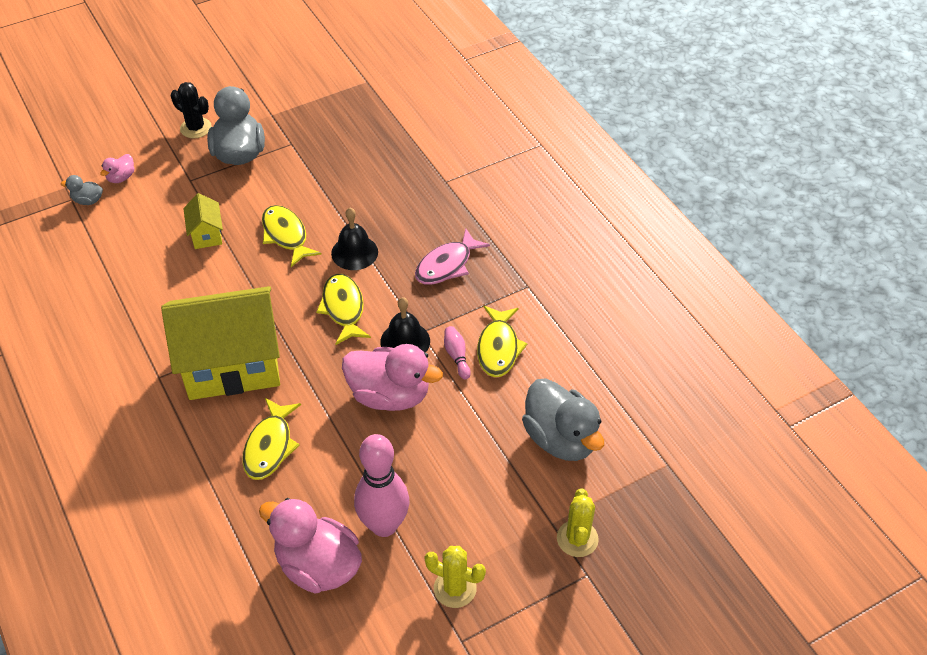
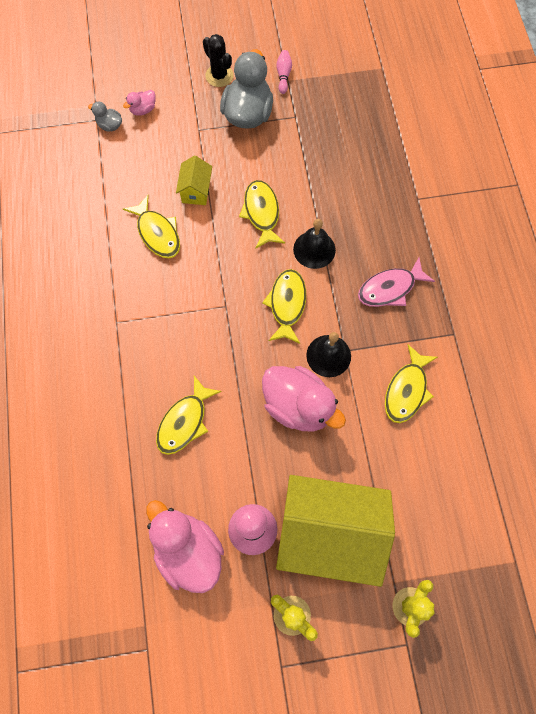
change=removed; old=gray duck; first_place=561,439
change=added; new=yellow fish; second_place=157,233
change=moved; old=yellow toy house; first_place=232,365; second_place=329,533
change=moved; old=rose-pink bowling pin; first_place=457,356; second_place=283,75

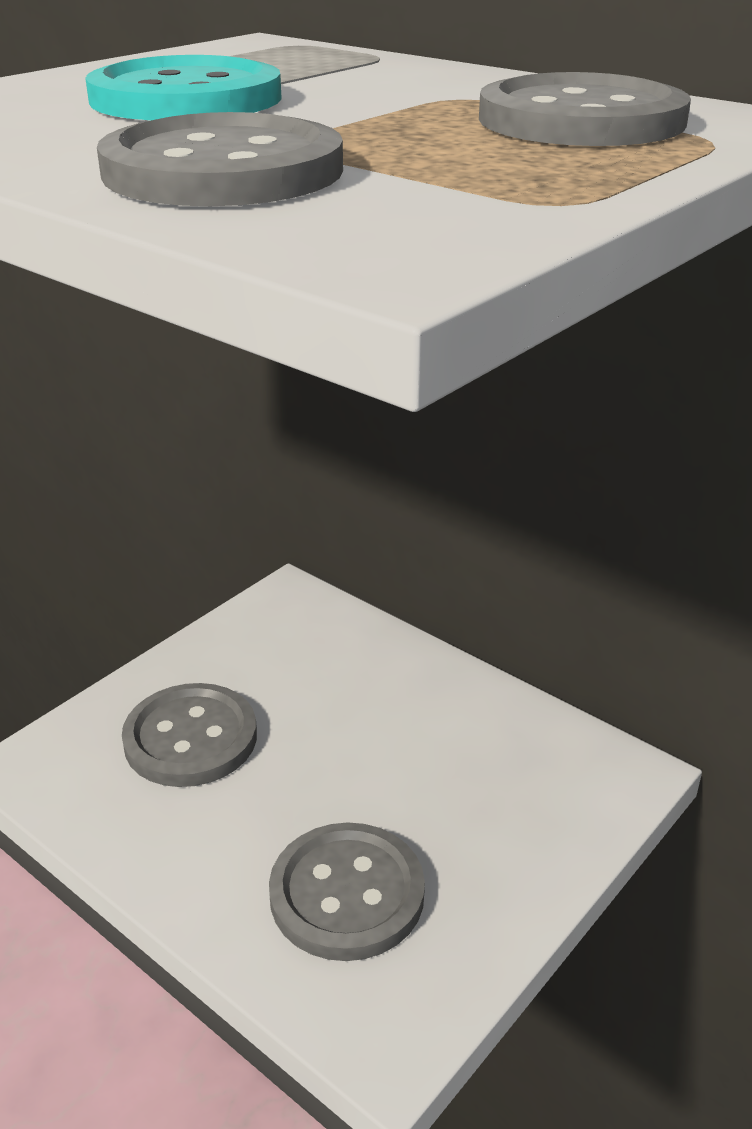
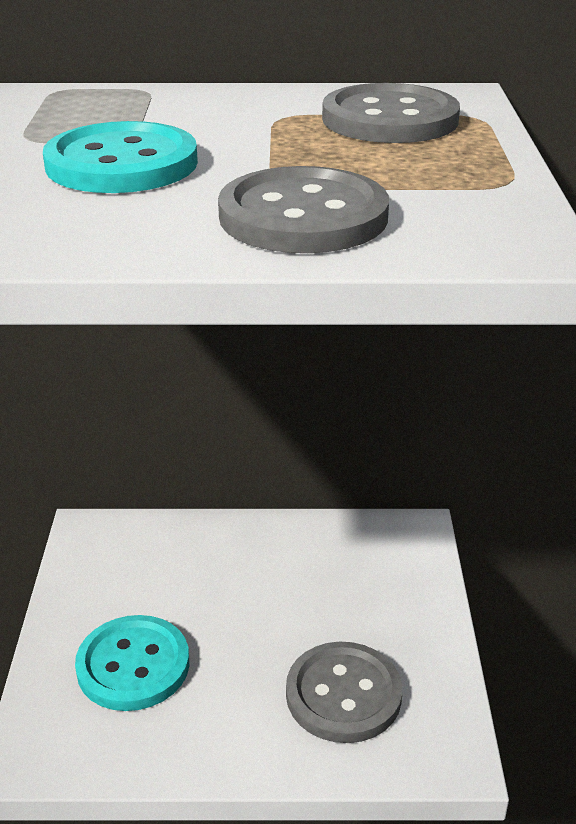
change=recoloured; old=gray button; new=turquoise button; first_place=190,738; second_place=133,665

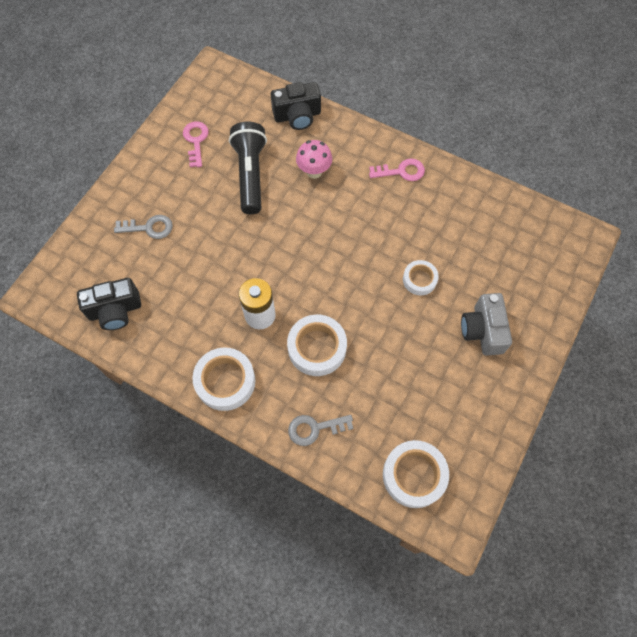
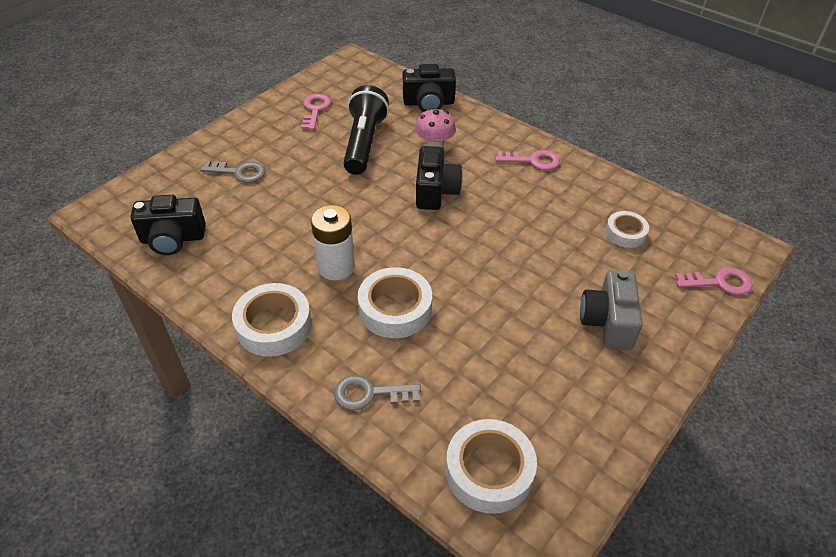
change=added; new=ebony photo camera; second_place=435,191
change=added; new=rose-pink door key; second_place=720,283
change=moved; old=pure white sticky tape; first_place=419,279; second_place=625,233

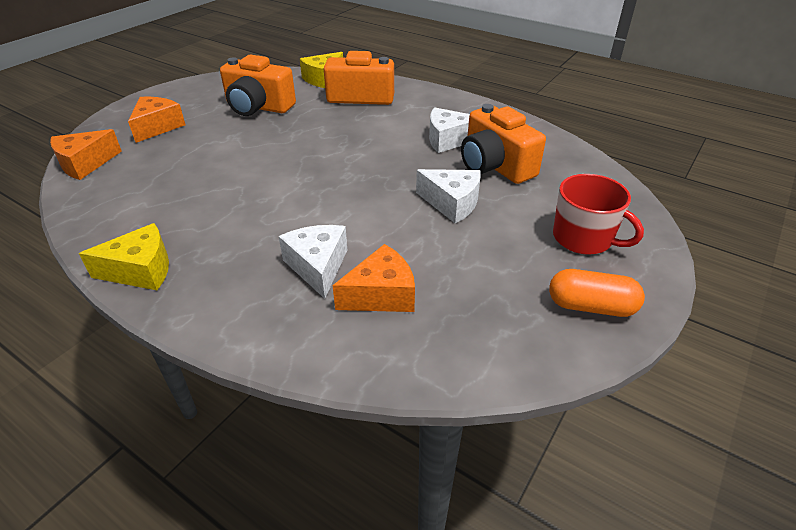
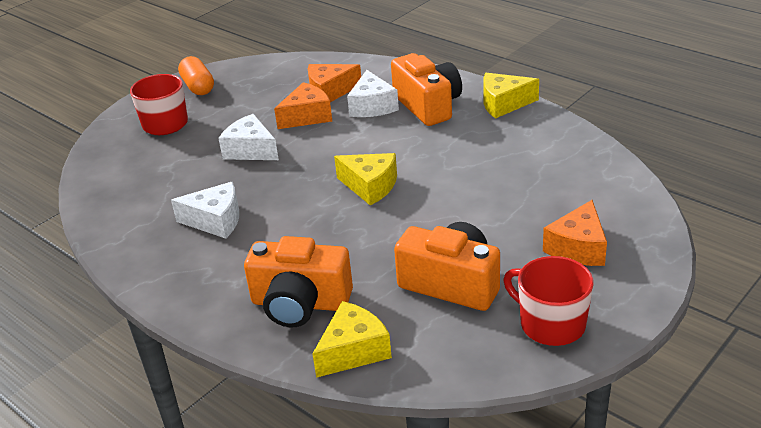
change=added; new=yellow cheese wedge; second_place=370,186
change=added; new=red tea mug; second_place=551,324
change=moved; old=orange-coloured cheese wedge; first_place=85,164; second_place=307,116
change=moved; old=orange-coloured photo camera; first_place=495,166; second_place=428,106
change=turned; old=orange-coloured pill; first_place=591,306; second_place=198,87; degrees=45

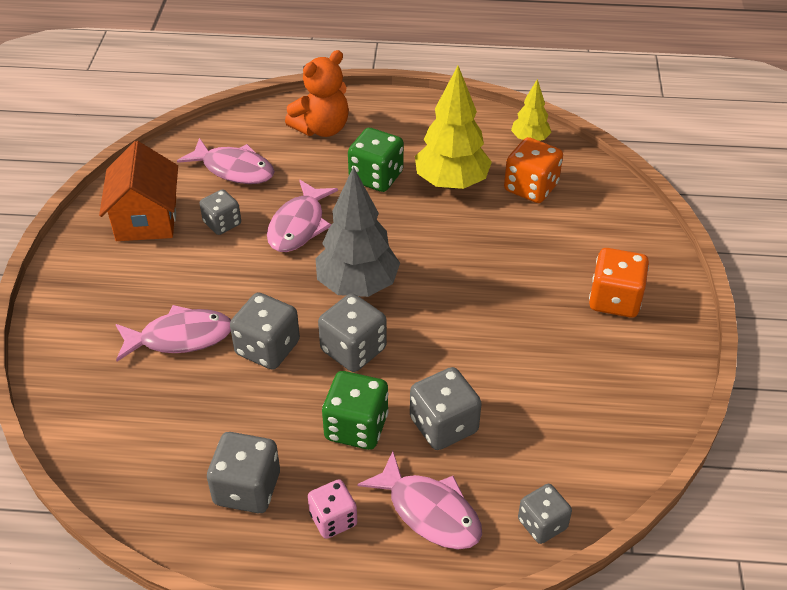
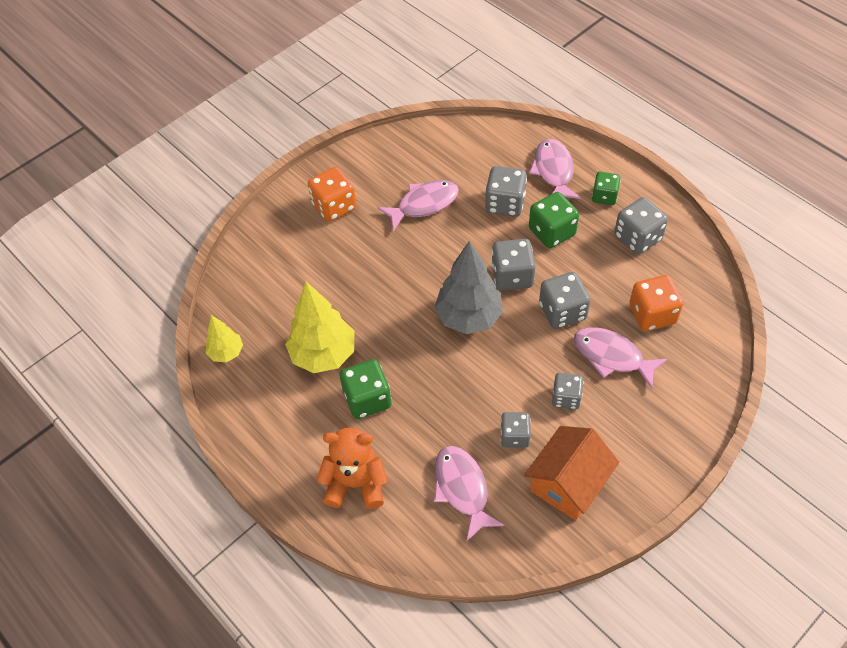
change=moved; old=rose-pink fish; first_place=299,225; second_place=424,204
change=moved; old=orange-coloured die; first_place=531,187; second_place=652,314
change=moved; old=gray die; first_place=542,524; second_place=566,398
change=recoloured; old=rose-pink die; new=leaf-green die; first_place=333,519; second_place=604,196

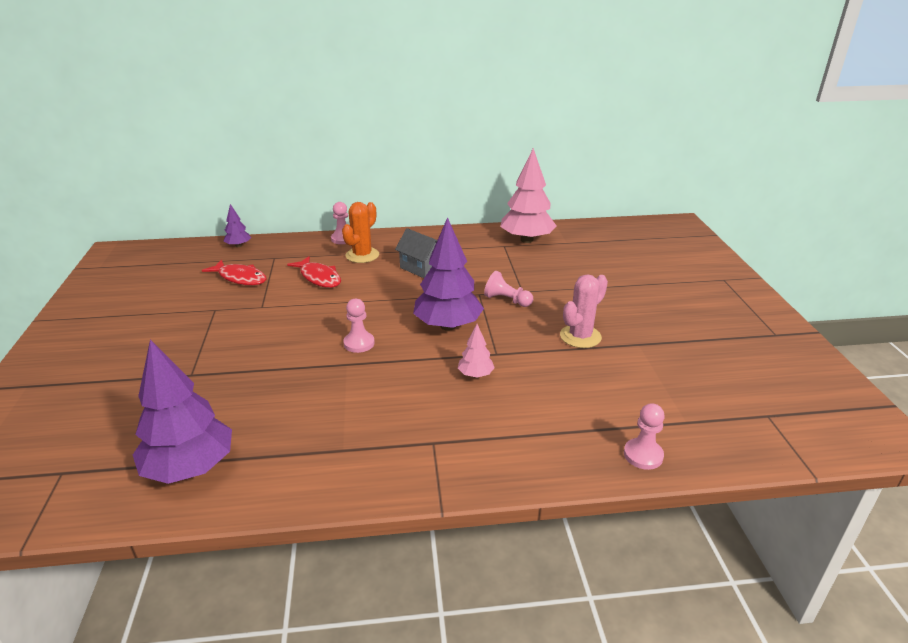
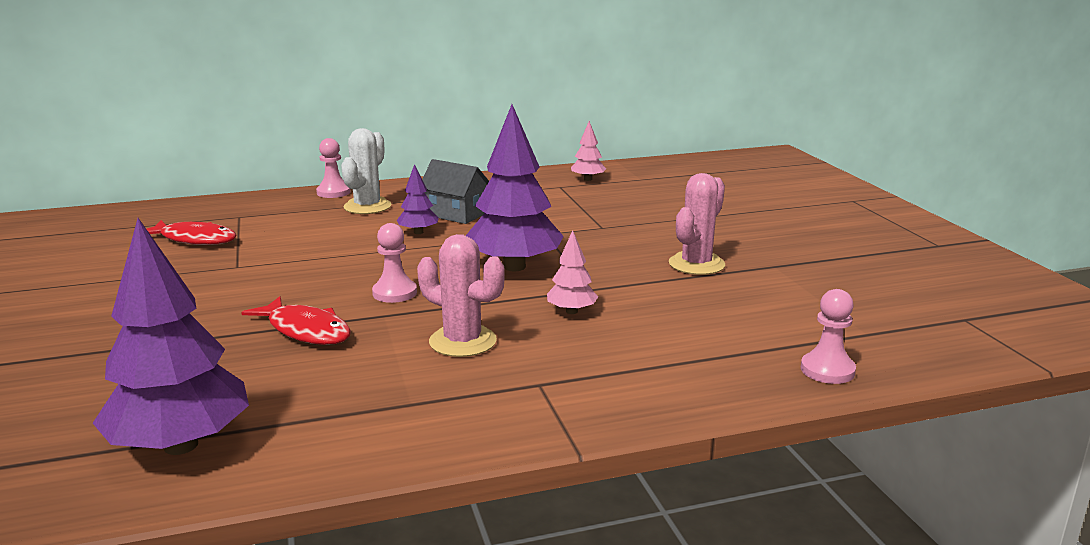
change=removed; old=rose-pink chess pawn; first_place=507,300
change=added; new=rose-pink prickly plant; second_place=462,341
change=moved; old=royal purple toy tree; first_place=238,246; second_place=418,232
change=moved; old=red fish; first_place=319,277; second_place=306,331
change=recoloured; old=orange-coloured prickly plant; new=pure white prickly plant; first_place=362,255; second_place=367,207
change=resized; old=rose-pink toy tree; first_place=526,240; second_place=588,179; factor=0.47

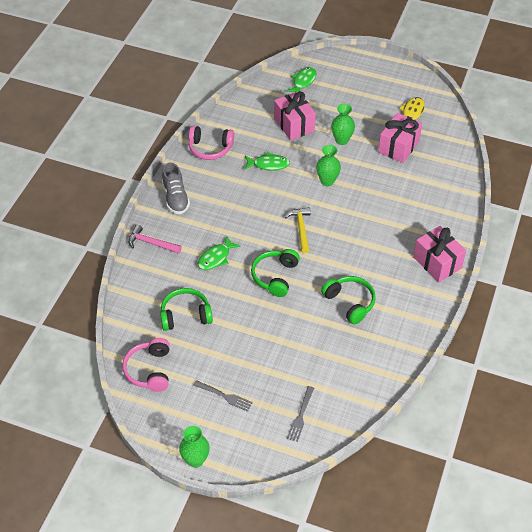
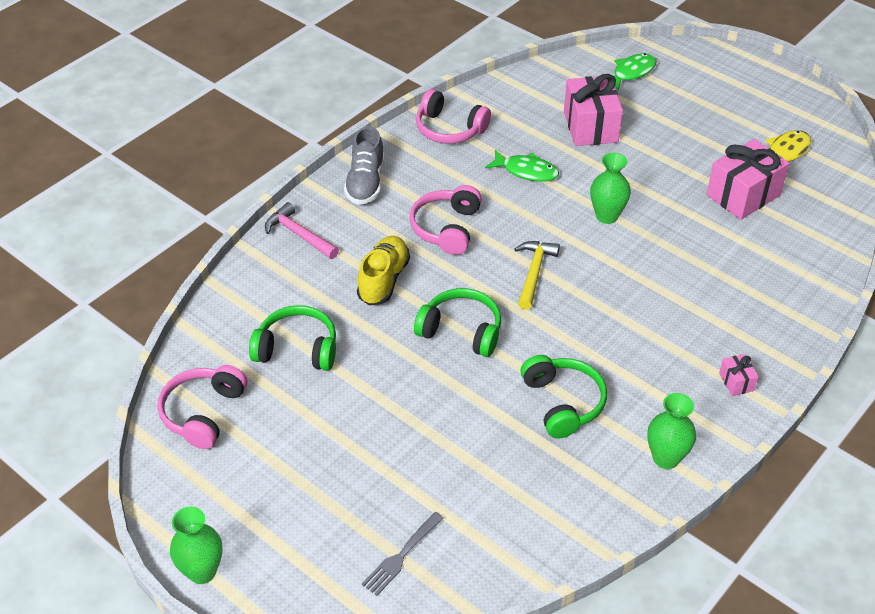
change=removed; old=gray dinner fork; first_place=224,396
change=added; new=rose-pink headset; second_place=446,228
change=moved; old=leaf-green flower vase; first_place=341,140; second_place=666,458
change=replaced; old=leaf-green fish; new=yellow lace-up shoe; first_place=216,258; second_place=383,280
change=turned; old=leaf-green headset; first_place=275,276; second_place=461,331; degrees=75
change=resized; old=rose-pink wrapped gift; first_place=437,262; second_place=736,382; factor=0.46

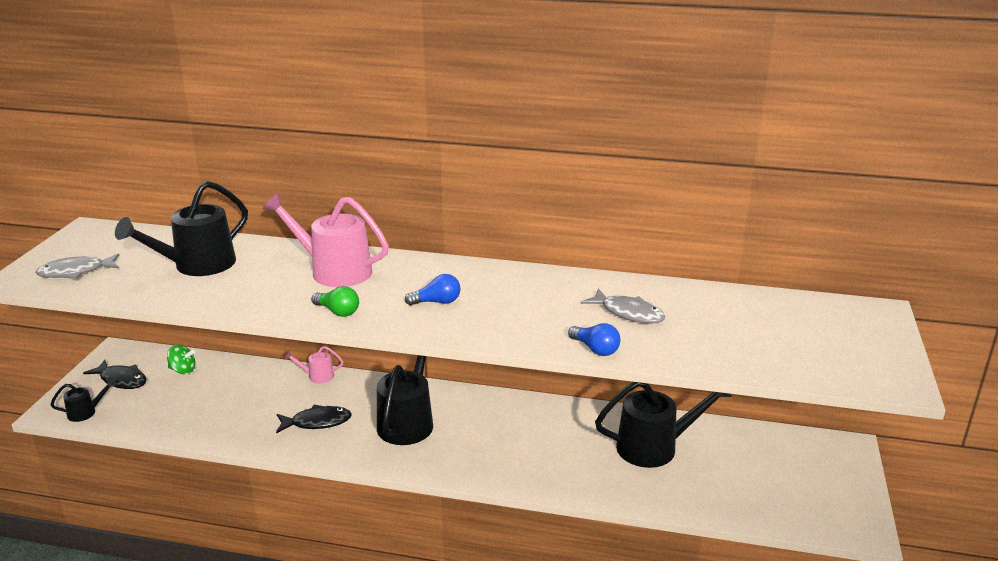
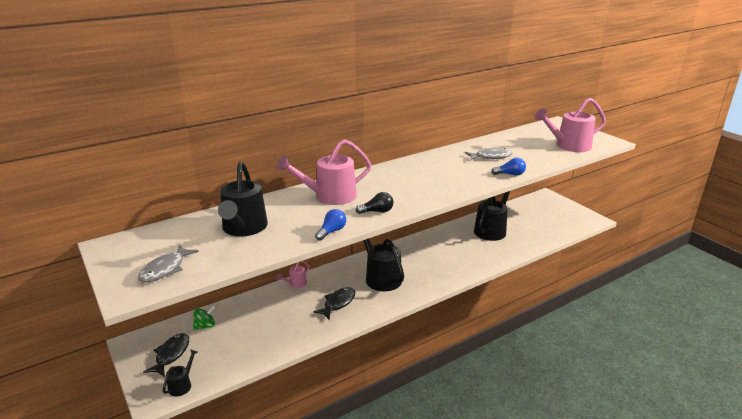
change=added; new=rose-pink watering pot; second_place=568,146
change=moved; old=blue light bulb; first_place=437,302; second_place=331,231
change=recoloured; old=leaf-green light bulb; new=ebony light bulb; first_place=338,312; second_place=377,211
change=turned; old=ebony fish; first_place=121,380; second_place=171,355; degrees=-60

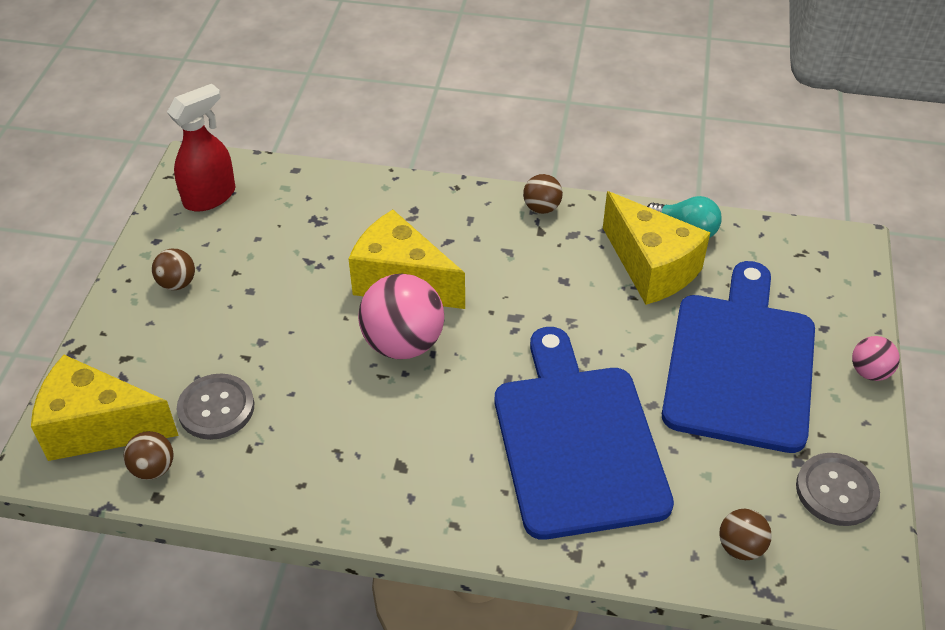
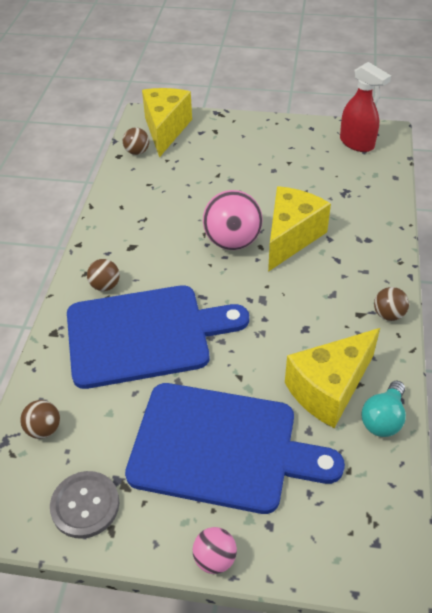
change=removed; old=gray button; first_place=216,408
change=moved; old=dark brown sphere; first_place=177,283; second_place=105,286

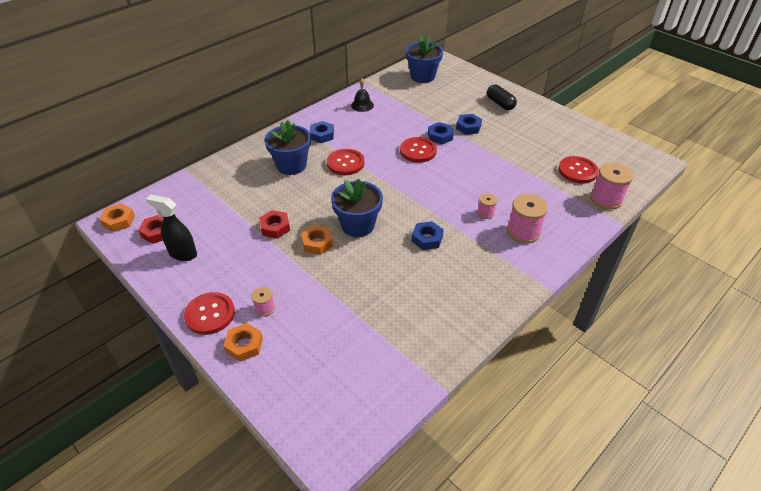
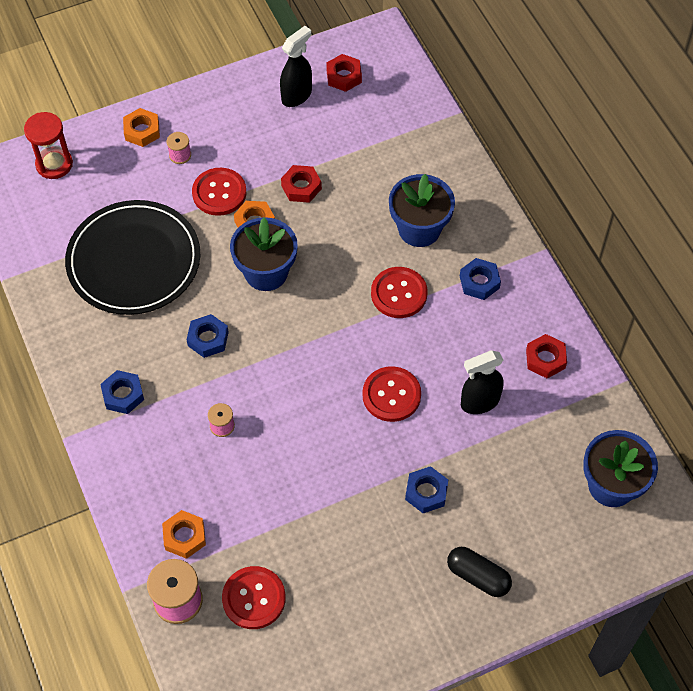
change=removed; old=rose-pink bobbin; first_place=523,232
change=added; new=red sandglass; second_place=54,164
change=added; new=ebony flat dish; second_place=134,261
change=added; new=ebony sprayer; second_place=479,402
change=moved; old=orange-coloured nut; first_place=119,221; second_place=184,537
change=moved; old=red button; first_place=210,314; second_place=219,193
change=moved; old=blue nut; first_place=440,136; second_place=123,395
change=replaced; old=ebony hand bell; new=red nut; first_place=362,105; second_place=545,359
change=turned; old=ebony pill; first_place=500,104; second_place=478,576; degrees=45

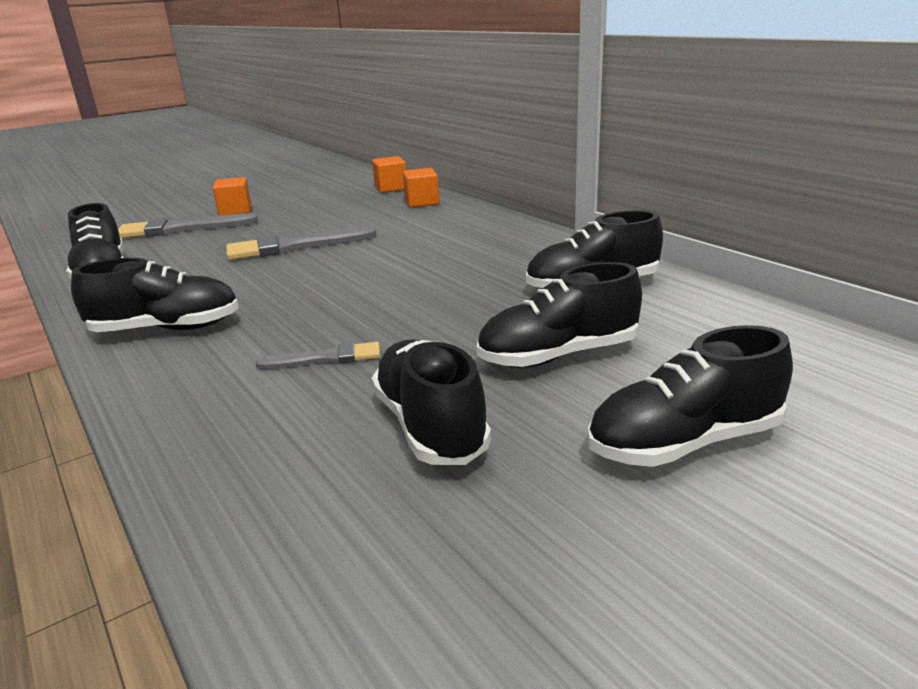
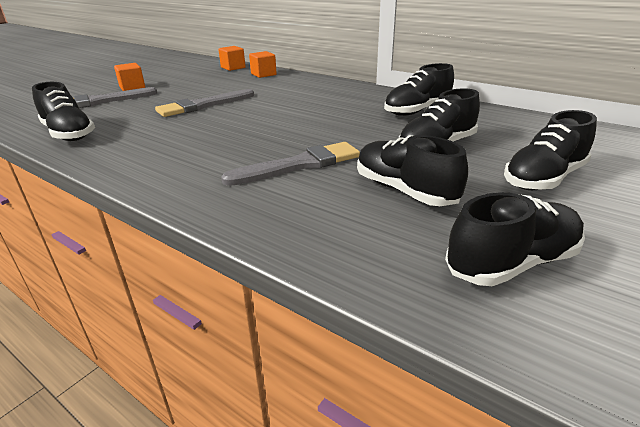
change=moved; old=ebony lace-up shoe; first_place=166,329; second_place=511,263
change=resized; old=gray paint brush; first_place=326,358; second_place=299,165; factor=1.76

